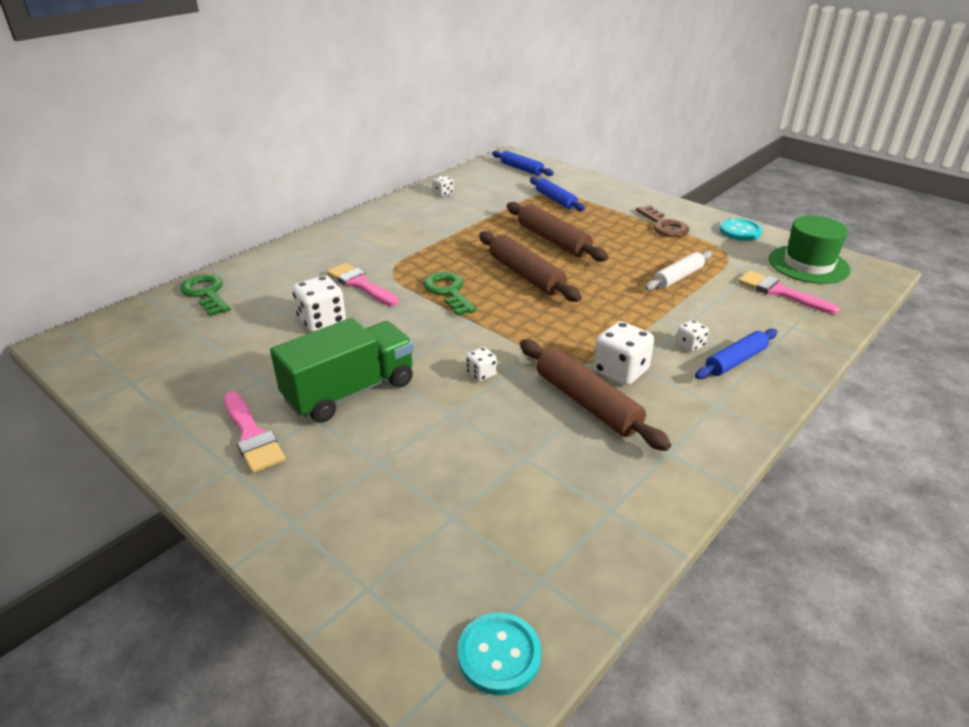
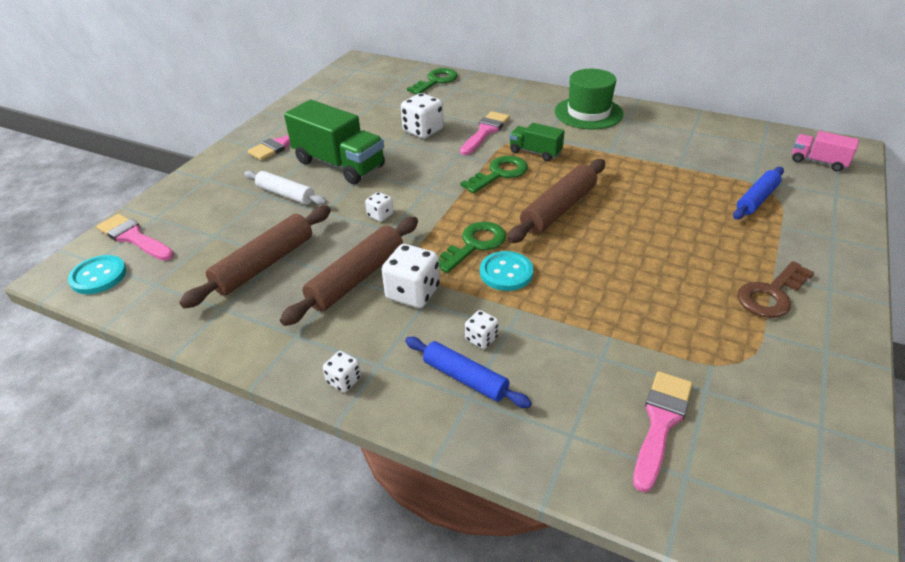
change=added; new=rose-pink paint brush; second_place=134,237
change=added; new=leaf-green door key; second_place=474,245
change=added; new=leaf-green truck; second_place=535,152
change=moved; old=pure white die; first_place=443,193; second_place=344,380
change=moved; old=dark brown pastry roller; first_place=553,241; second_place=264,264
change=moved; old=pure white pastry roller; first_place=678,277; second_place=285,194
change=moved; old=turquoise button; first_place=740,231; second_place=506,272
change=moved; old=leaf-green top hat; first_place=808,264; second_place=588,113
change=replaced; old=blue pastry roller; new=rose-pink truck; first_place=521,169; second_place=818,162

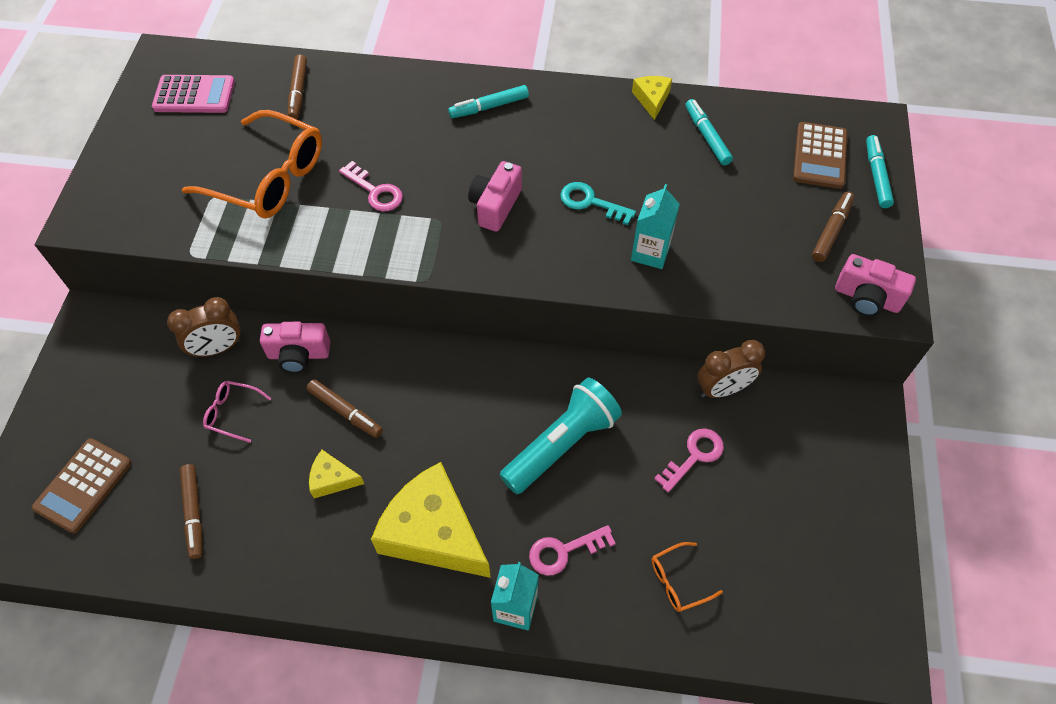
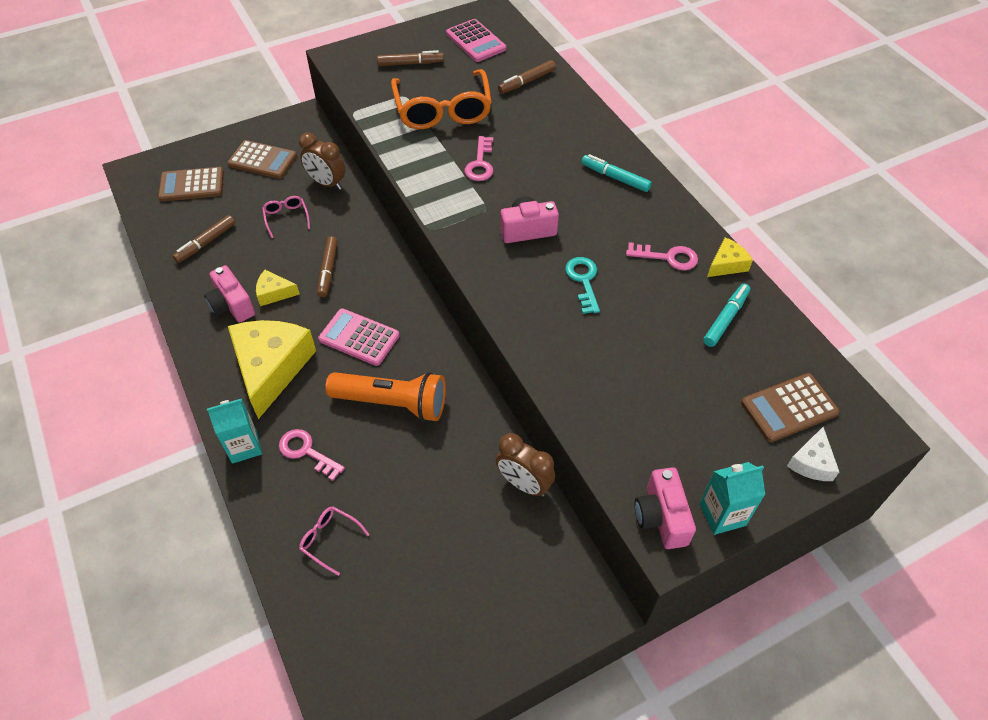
change=added; new=dark brown calculator; second_place=262,160
change=added; new=rose-pink calculator; second_place=359,338
change=moved; old=rose-pink photo camera; first_place=299,354; second_place=232,305
change=moved; old=turquoise juice carton; first_place=650,252; second_place=722,514
change=moved; old=rose-pink door key; first_place=694,456; second_place=667,257
change=moved; old=dark brown marker pen; first_place=831,231; second_place=410,64
change=replaced; old=turquoise marker pen; new=pure white cheese wedge; first_place=876,176; second_place=811,462
change=recoloured; old=turquoise flashlight; new=orange-coloured flashlight; first_place=562,444; second_place=392,403
change=recoloured; old=orange-coloured eyeglasses; new=rose-pink eyeglasses; first_place=678,581; second_place=329,539
change=turned; old=yellow cheese wedge; first_place=332,479; second_place=274,293; degrees=-60

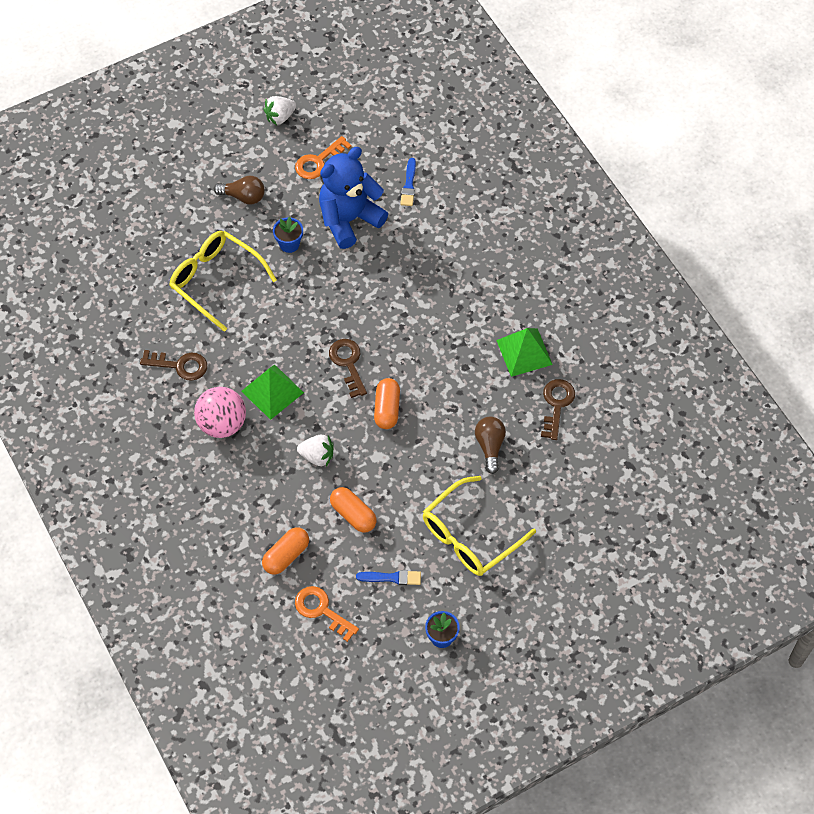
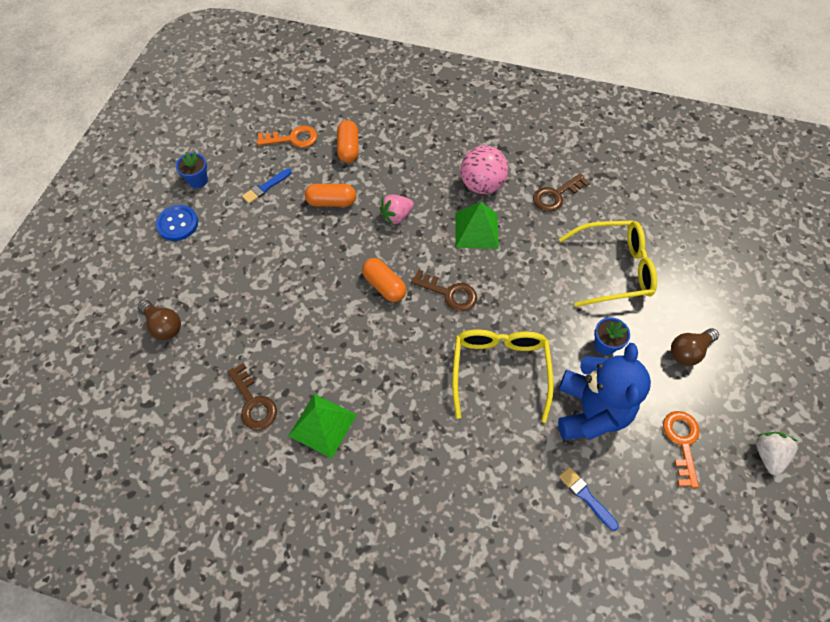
change=added; new=blue button; second_place=177,224
change=moved; old=yellow eyeglasses; first_place=470,536; second_place=500,370
change=moved; old=dark brown light bulb; first_place=490,446; second_place=163,325
change=recoloured; old=pure white berry; new=rose-pink berry; first_place=317,456; second_place=396,216

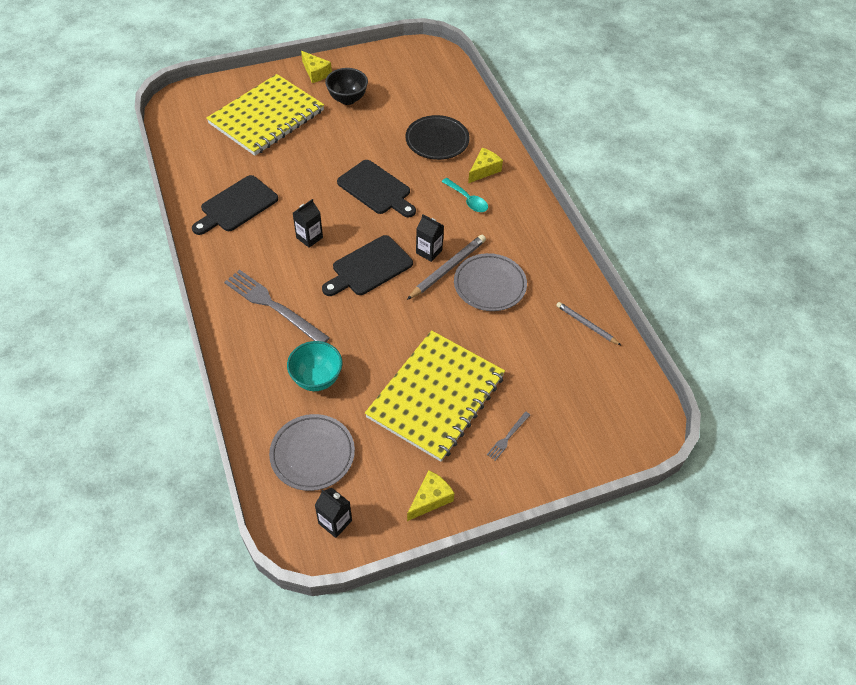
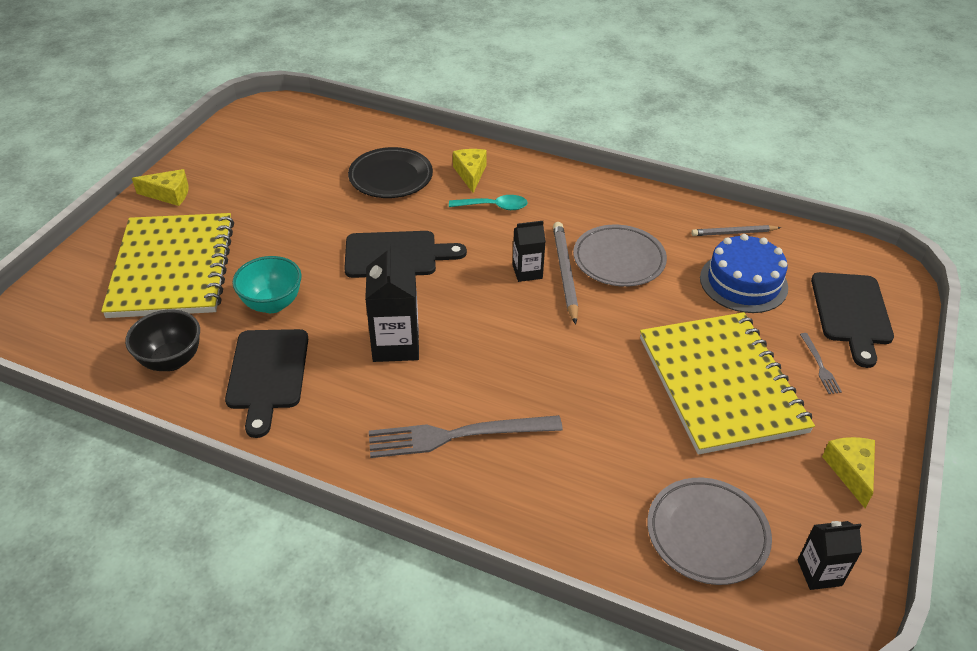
change=added; new=blue layer cake; second_place=743,282
change=moved; old=turquoise deep dish; first_place=317,379; second_place=272,304
change=moved; old=ebony bread board; first_place=369,267; second_place=851,313
change=moved; old=ebony deep dish; first_place=347,99; second_place=171,360
change=resized; old=ebony juice carton; first_place=309,237; second_place=396,344; factor=1.65

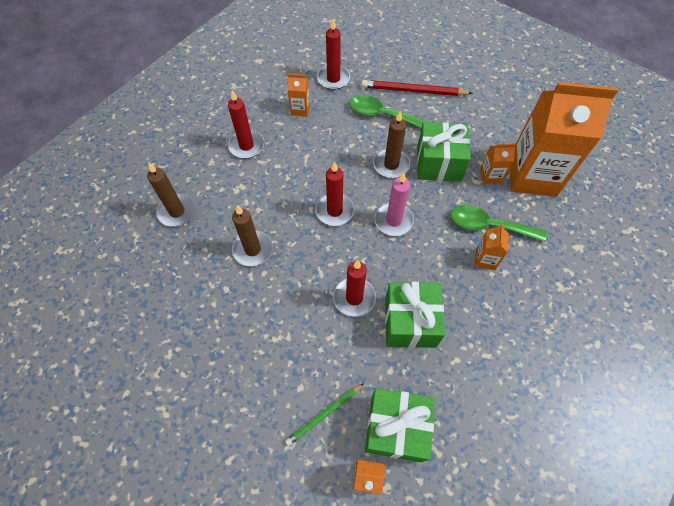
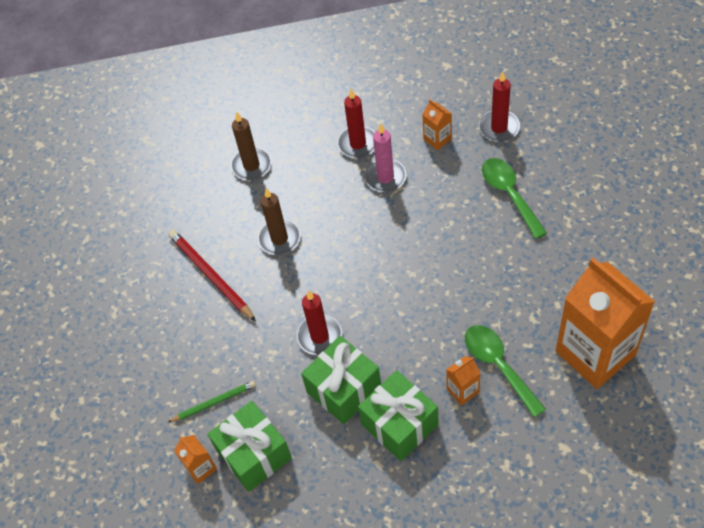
change=removed; old=red pillar candle; first_place=334,211
change=removed; old=dark brown pillar candle; first_place=391,165
change=removed; old=orange-coloured juice carton; first_place=490,176
change=moved; old=red lead pencil; first_place=413,91; second_place=211,276
change=moved; old=rose-pink pillar candle; first_place=393,220; second_place=385,177
change=moved; old=leaf-green wrapped gift; first_place=438,163; second_place=399,425
change=turned; old=leaf-green lead pencil; first_place=324,414; second_place=214,402; degrees=150

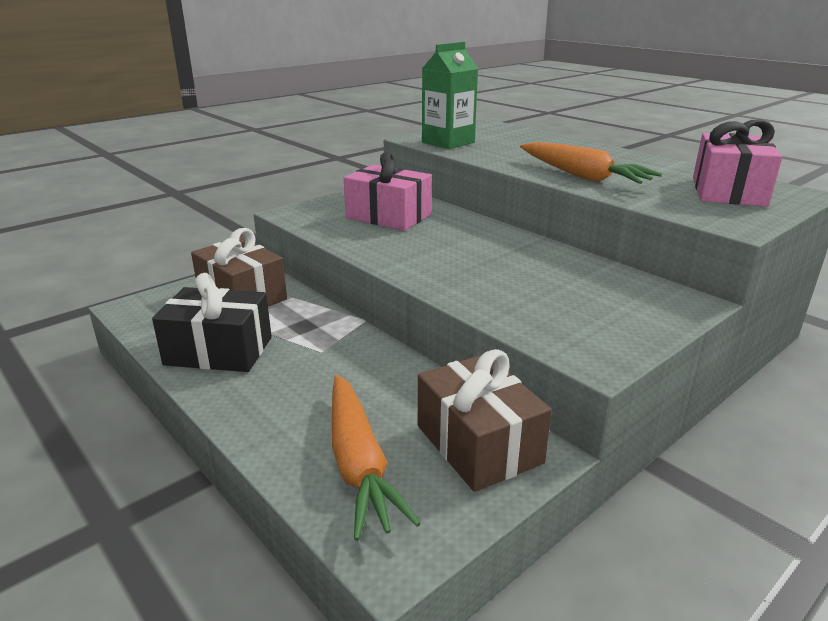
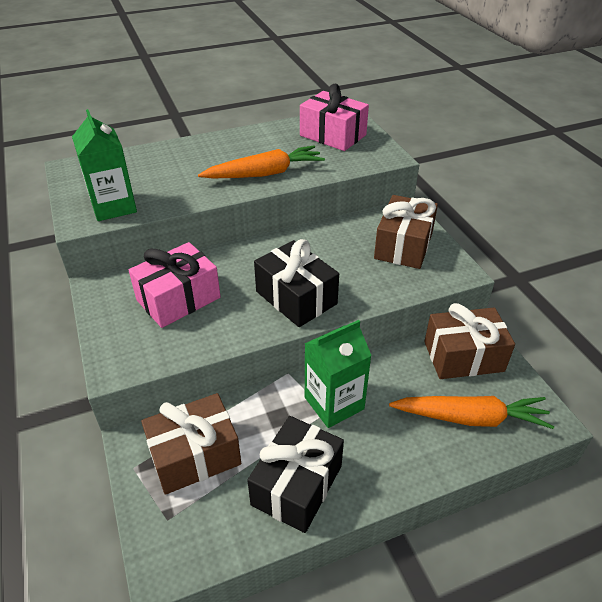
change=added; new=ebony wrapped gift; second_place=296,297
change=added; new=leaf-green juice carton; second_place=334,403
change=added; new=dark brown wrapped gift; second_place=403,246

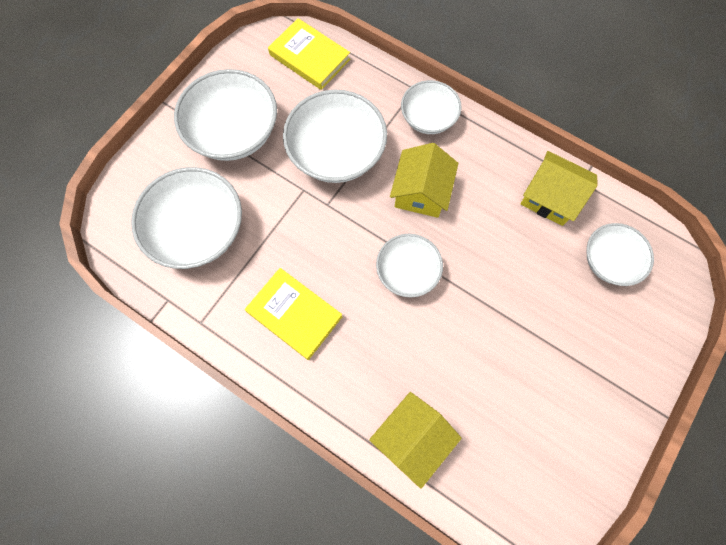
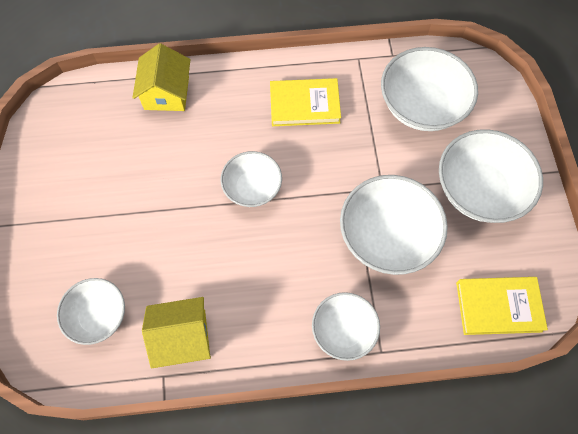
change=removed; old=yellow toy house; first_place=421,192

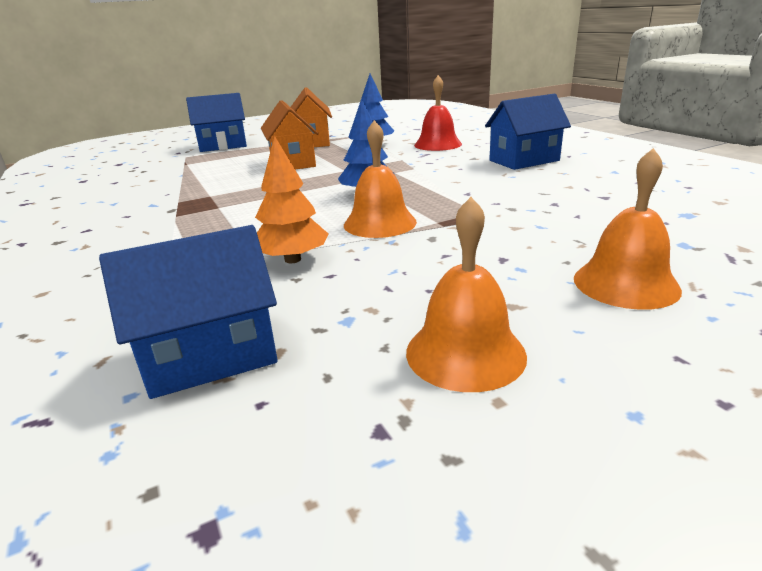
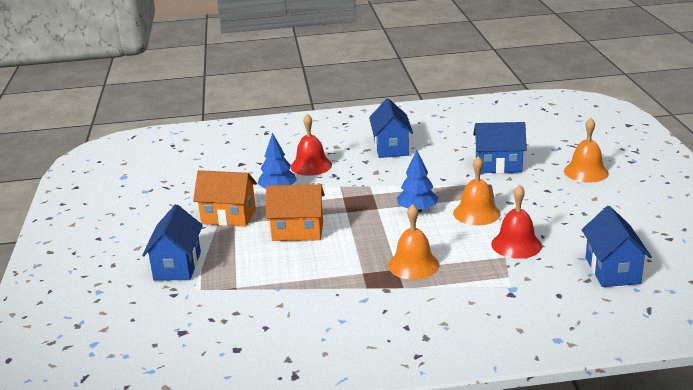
change=added; new=blue toy house; second_place=498,165
change=moved; old=orange-coloured hand bell; first_place=465,353; second_place=413,265
change=replaced; old=orange-coloured toy tree; new=red hand bell; first_place=293,259; second_place=516,245

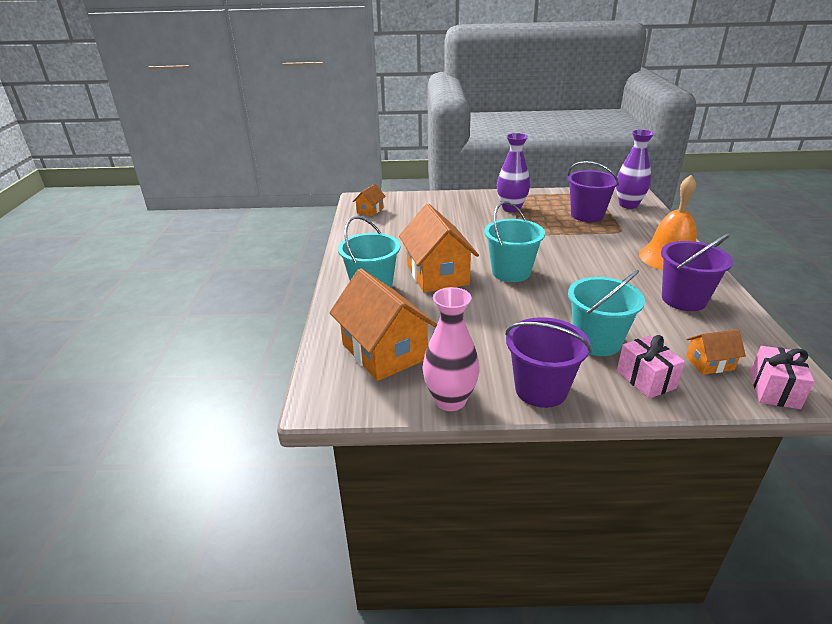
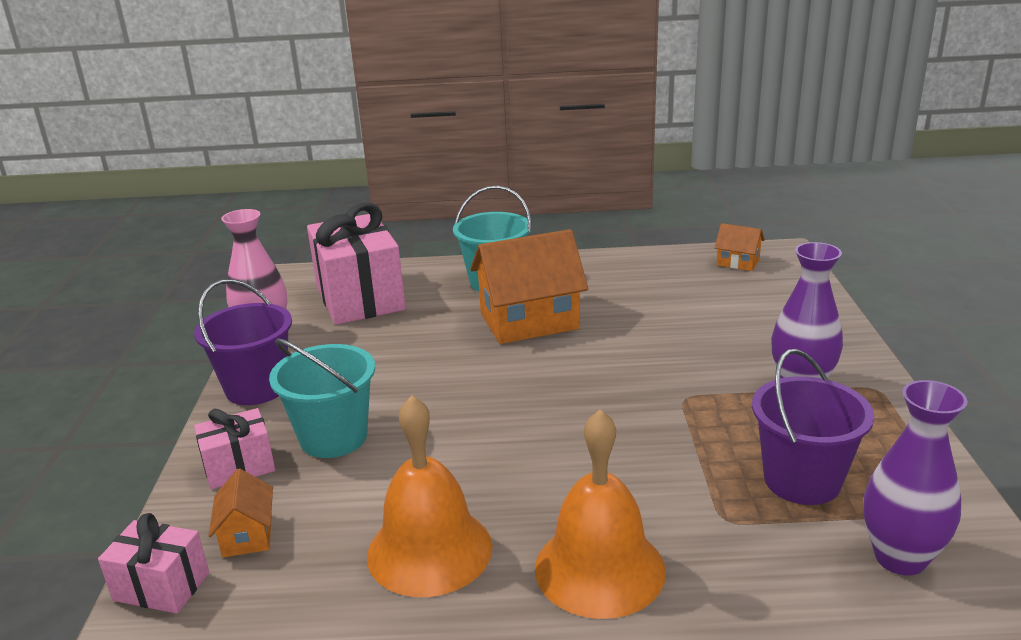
change=removed; old=turquoise sand bucket; first_place=511,272
change=replaced; old=orange-coloured toy house; new=rose-pink wrapped gift; first_place=384,351; second_place=360,298
change=replaced; old=royal purple sand bucket; new=orange-coloured hand bell; first_place=683,299; second_place=429,550

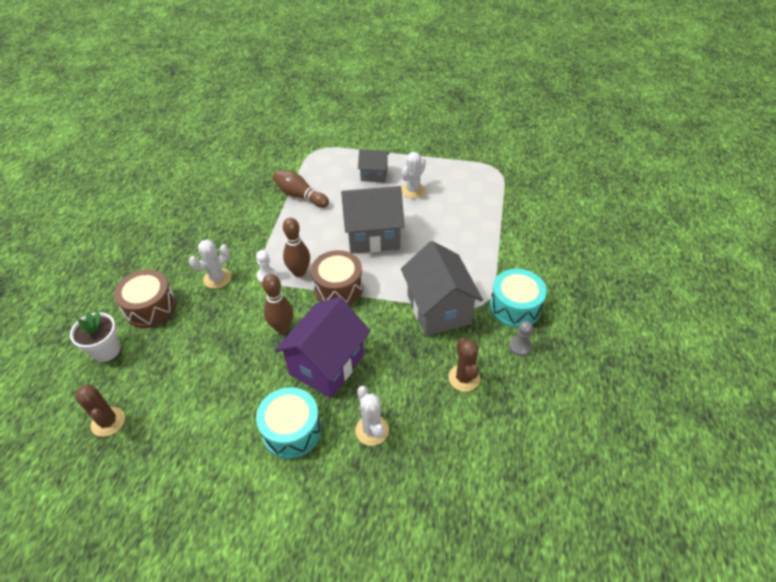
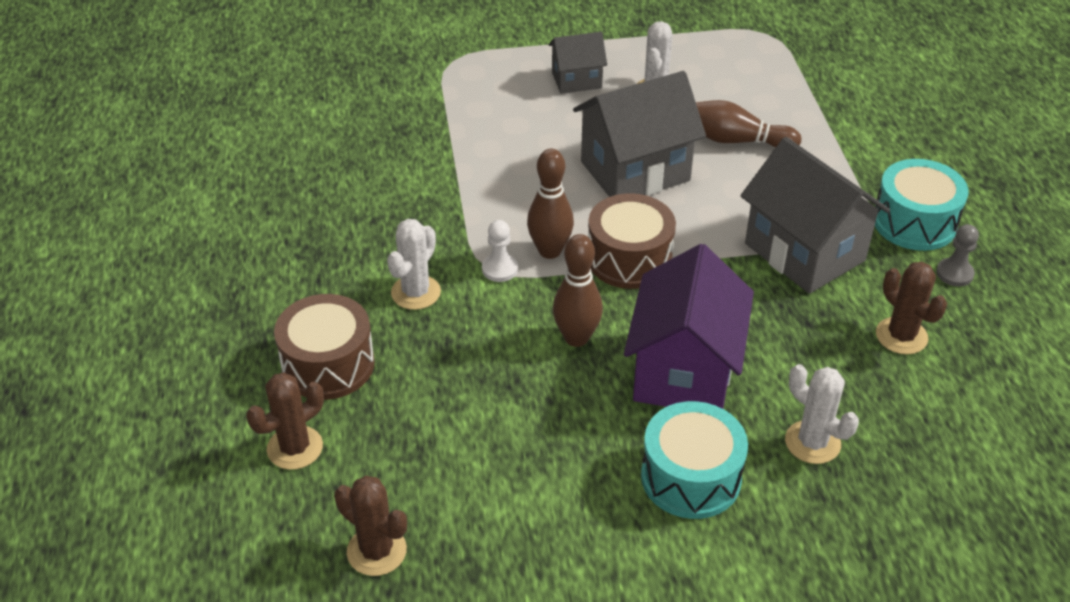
change=moved; old=dark brown bowling pin; first_place=300,195; second_place=736,140
change=replaced; old=pure white flower pot; new=dark brown prickly plant; first_place=106,350; second_place=295,448

